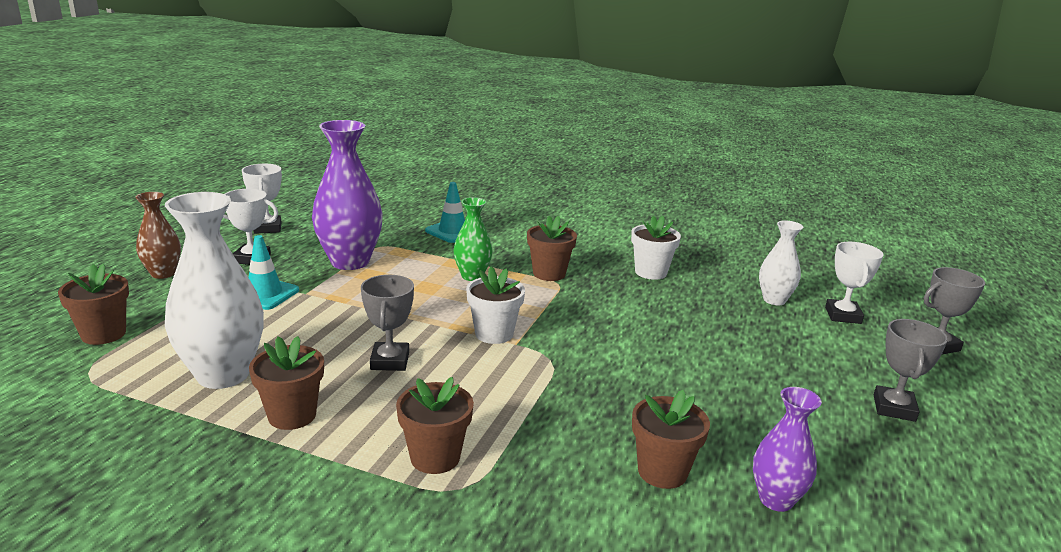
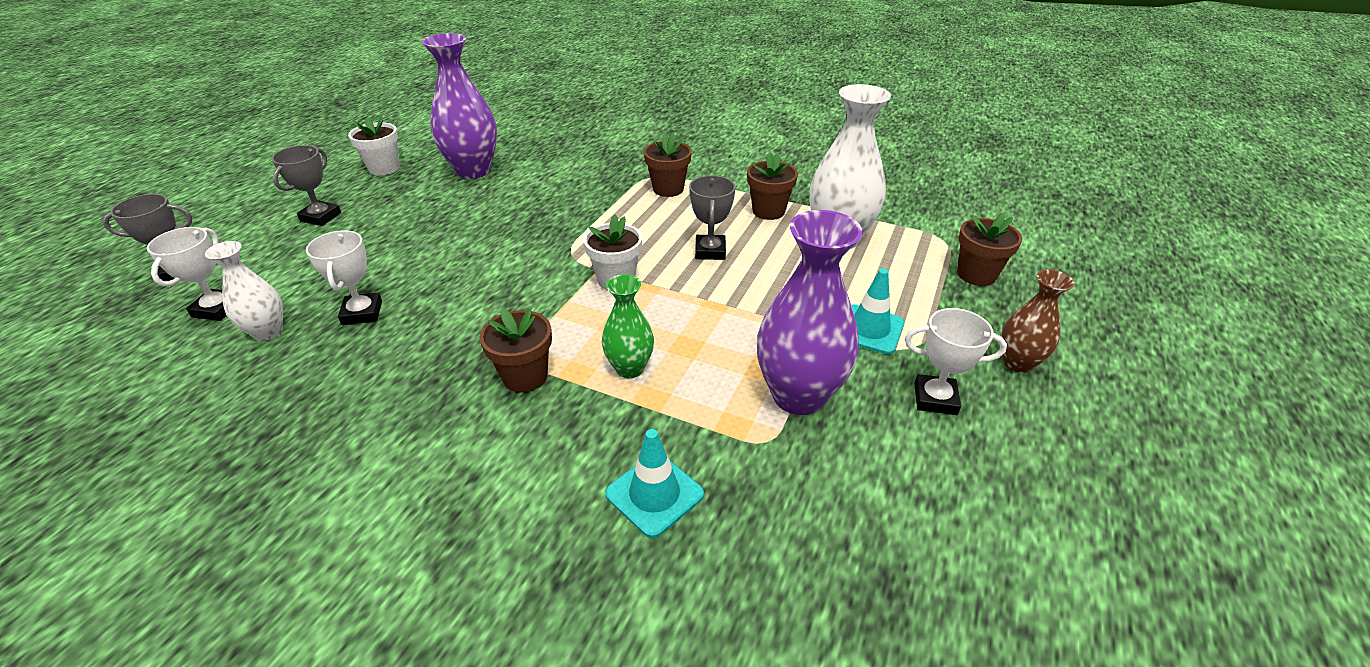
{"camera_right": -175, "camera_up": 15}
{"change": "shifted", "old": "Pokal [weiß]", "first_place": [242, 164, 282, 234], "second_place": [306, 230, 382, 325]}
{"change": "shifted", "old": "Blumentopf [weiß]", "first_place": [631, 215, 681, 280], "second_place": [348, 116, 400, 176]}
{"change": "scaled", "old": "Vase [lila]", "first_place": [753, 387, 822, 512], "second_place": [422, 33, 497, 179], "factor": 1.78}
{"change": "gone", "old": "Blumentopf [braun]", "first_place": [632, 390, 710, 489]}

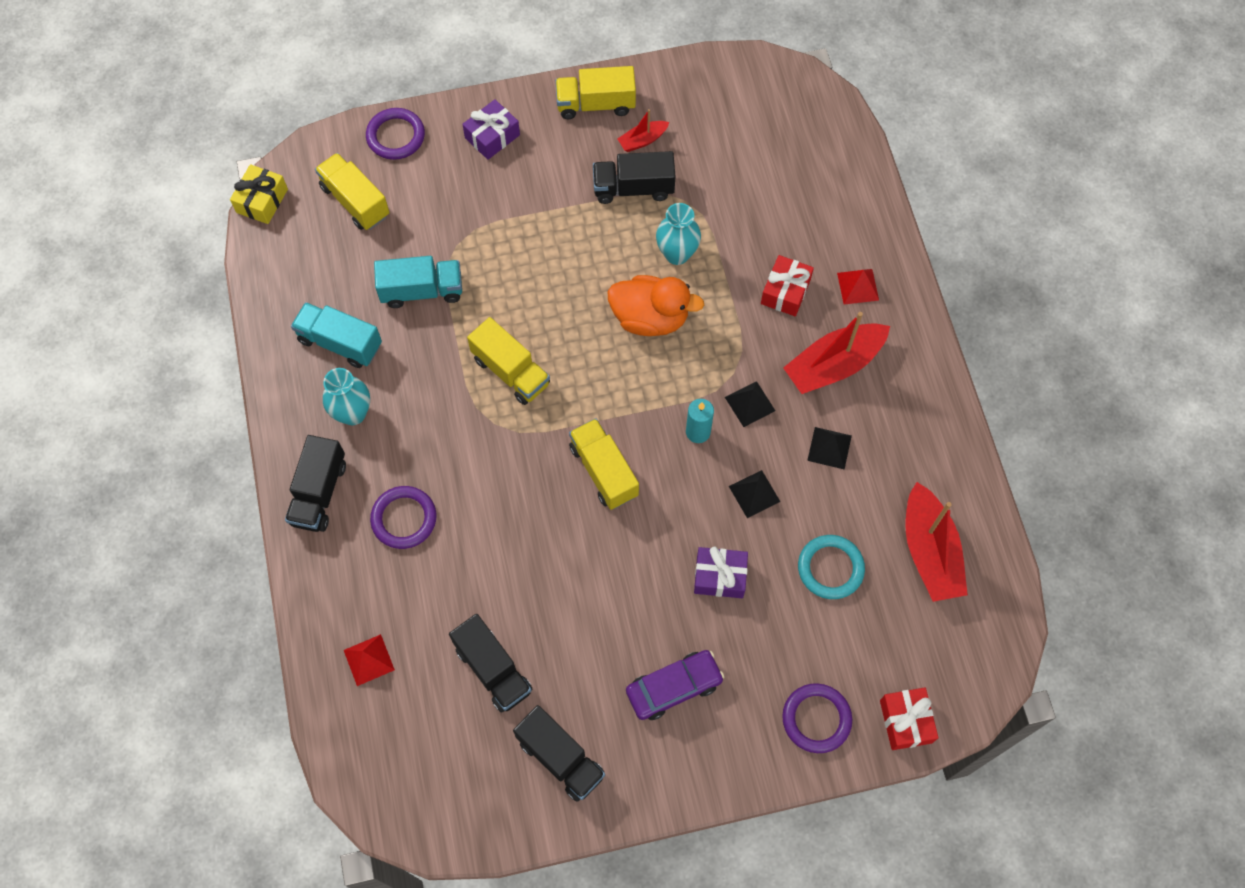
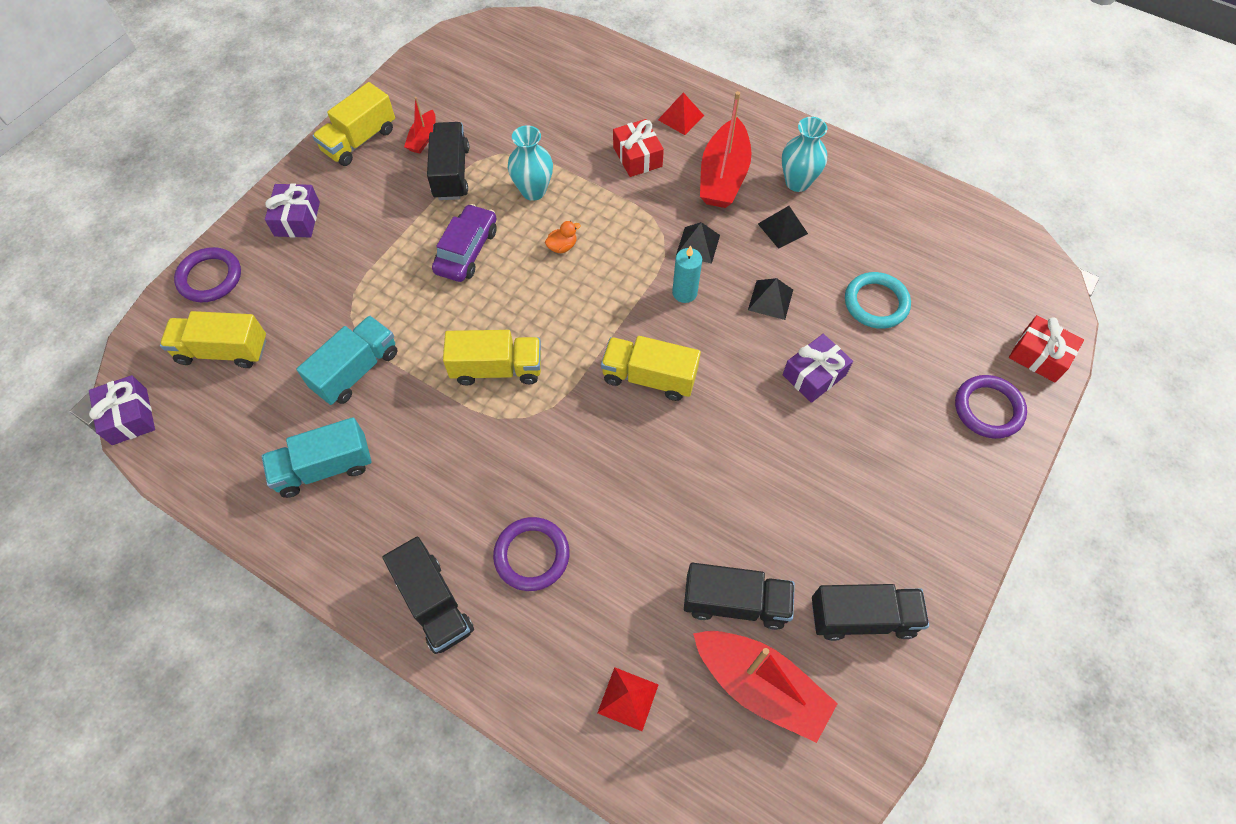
{"camera_right": -45, "camera_up": -5}
{"change": "repainted", "old": "Geschenk [gelb]", "new": "Geschenk [lila]", "first_place": [230, 164, 288, 224], "second_place": [89, 375, 155, 445]}
{"change": "rotated", "old": "Lastwagen [schwarz]", "first_place": [593, 151, 675, 204], "second_place": [427, 122, 469, 200], "degrees": 135}
{"change": "shifted", "old": "Auto [lila]", "first_place": [626, 650, 724, 720], "second_place": [432, 204, 497, 282]}
{"change": "scaled", "old": "Ente [orange]", "first_place": [608, 275, 704, 336], "second_place": [545, 221, 581, 253], "factor": 0.41}
{"change": "shifted", "old": "Boot [rot]", "first_place": [906, 482, 968, 602], "second_place": [693, 631, 838, 743]}
{"change": "shifted", "old": "Vase [türkis]", "first_place": [323, 368, 370, 425], "second_place": [782, 117, 827, 192]}

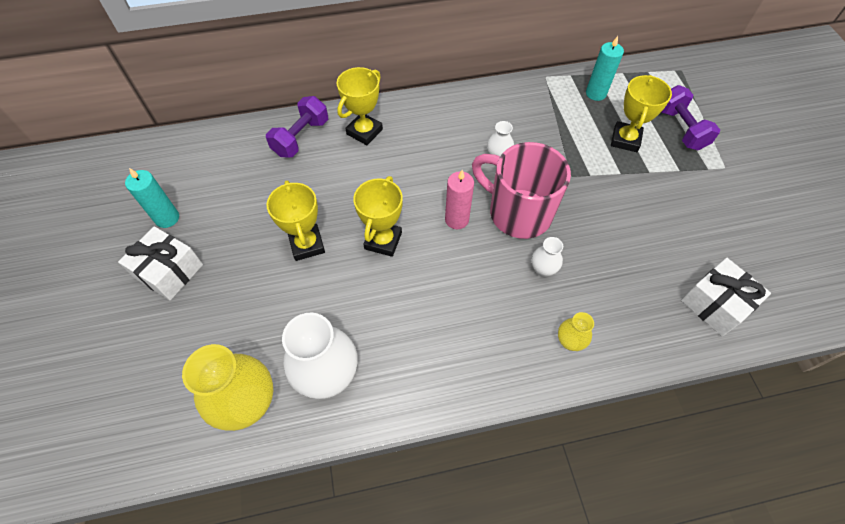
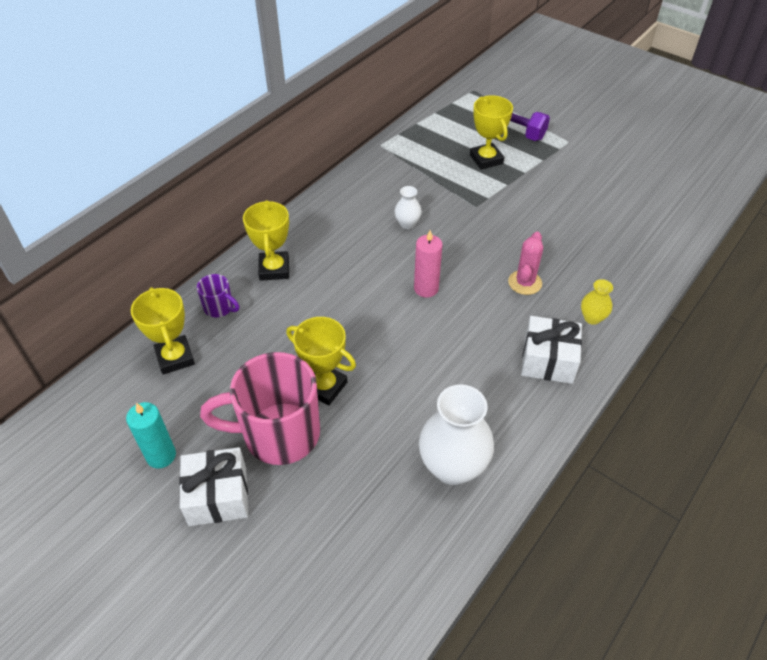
{"camera_right": -40, "camera_up": -10}
{"change": "shifted", "old": "Pokal [gelb]", "first_place": [353, 176, 403, 257], "second_place": [131, 287, 195, 375]}
{"change": "swapped", "old": "Hantel [lila]", "new": "Tasse [lila]", "first_place": [266, 96, 328, 157], "second_place": [197, 274, 239, 317]}
{"change": "shifted", "old": "Tasse [rosa]", "first_place": [472, 142, 571, 239], "second_place": [200, 352, 320, 465]}
{"change": "swapped", "old": "Vase [weiß]", "new": "Kaktus [rosa]", "first_place": [531, 237, 563, 277], "second_place": [508, 232, 543, 295]}
{"change": "shifted", "old": "Geschenk [weiß]", "first_place": [681, 258, 771, 336], "second_place": [521, 316, 582, 384]}
{"change": "gone", "old": "Vase [gelb]", "first_place": [182, 344, 273, 431]}
{"change": "gone", "old": "Kerze [türkis]", "first_place": [586, 36, 624, 101]}

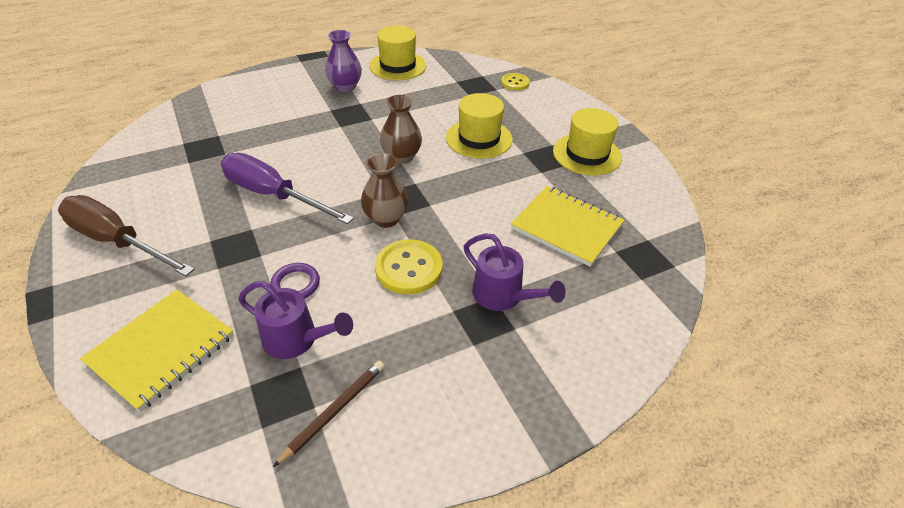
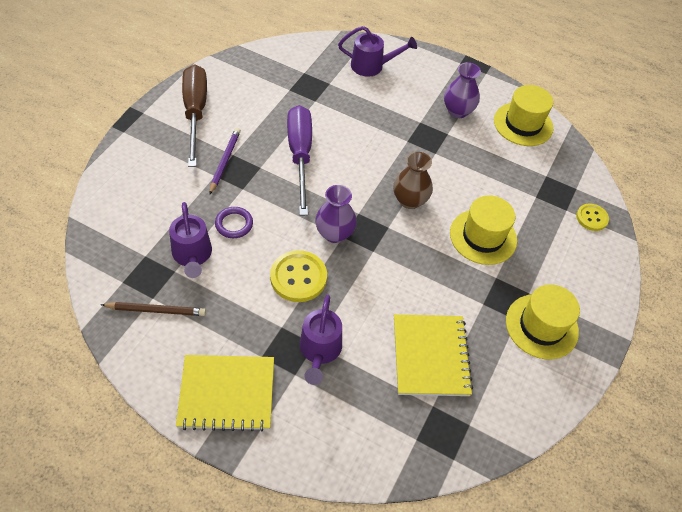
{"camera_right": 50, "camera_up": 10}
{"change": "shifted", "old": "Notizbuch [gelb]", "first_place": [80, 289, 234, 412], "second_place": [176, 355, 274, 432]}
{"change": "new", "new": "Bleistift [lila]", "second_place": [209, 128, 241, 195]}
{"change": "repainted", "old": "Vase [braun]", "new": "Vase [lila]", "first_place": [361, 153, 409, 228], "second_place": [315, 185, 357, 243]}
{"change": "new", "new": "Gießkanne [lila]", "second_place": [338, 26, 417, 77]}

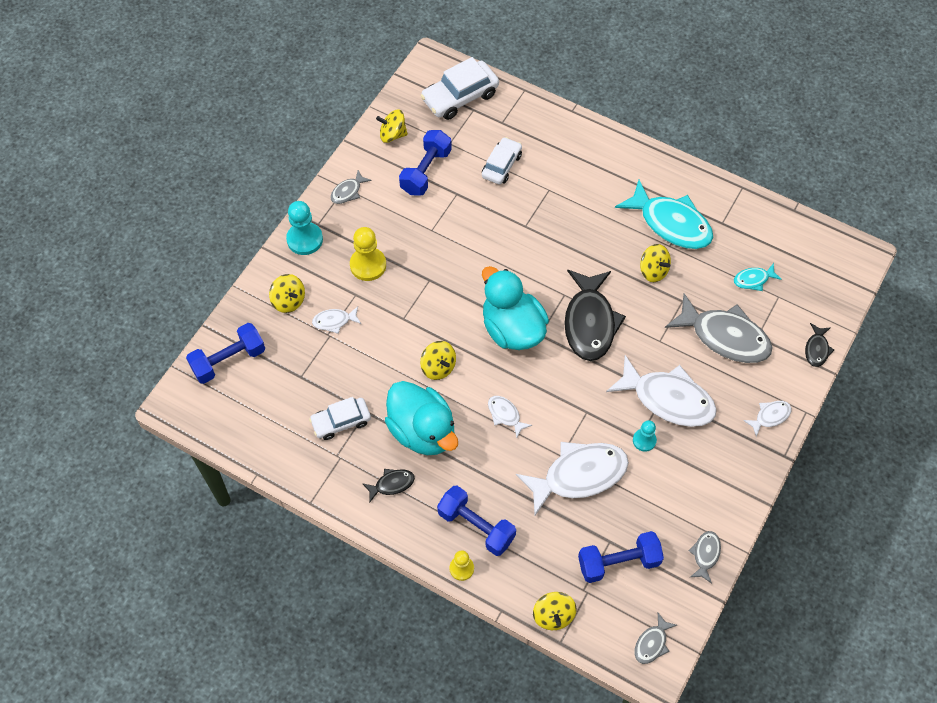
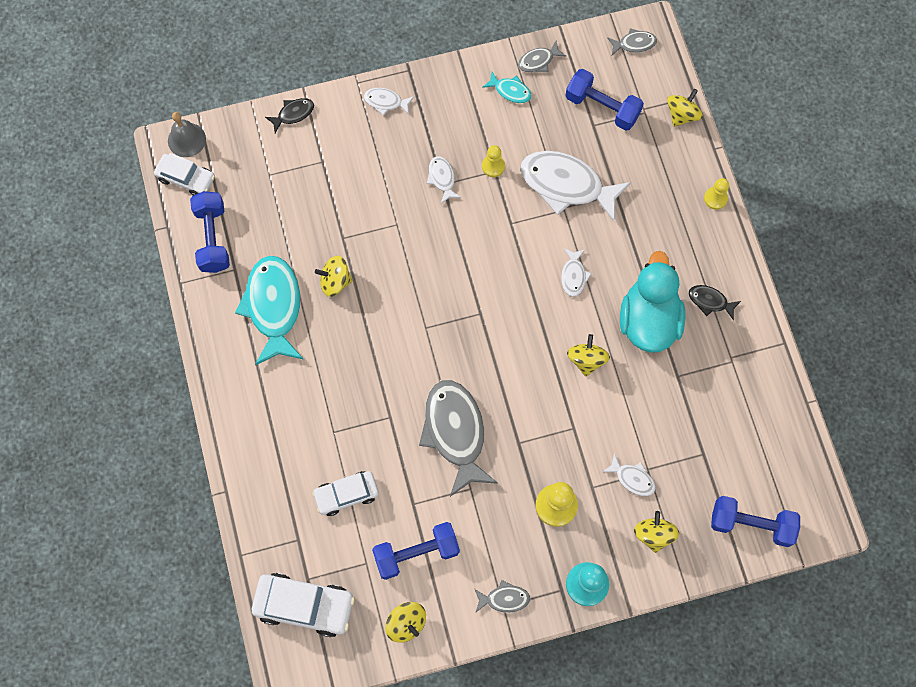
{"camera_right": -135, "camera_up": 10}
{"change": "shifted", "old": "Auto [weiß]", "first_place": [309, 397, 371, 440], "second_place": [154, 153, 215, 196]}
{"change": "new", "new": "Glocke [grau]", "second_place": [168, 112, 206, 157]}
{"change": "shifted", "old": "Hantel [blau]", "first_place": [437, 486, 516, 556], "second_place": [190, 191, 230, 273]}
{"change": "rotated", "old": "Kreisel [gelb]", "first_place": [640, 244, 671, 282], "second_place": [315, 256, 353, 297], "degrees": -90}
{"change": "shifted", "old": "Fisch [grau]", "first_place": [665, 293, 773, 363], "second_place": [419, 380, 498, 497]}
{"change": "scaled", "old": "Fisch [weiß]", "first_place": [606, 355, 717, 427], "second_place": [427, 156, 461, 204], "factor": 0.46}
{"change": "shifted", "old": "Fisch [türkis]", "first_place": [734, 263, 782, 291], "second_place": [482, 72, 532, 103]}
{"change": "repainted", "old": "Bauer [türkis]", "new": "Bauer [gelb]", "first_place": [633, 420, 657, 452], "second_place": [482, 145, 505, 177]}
{"change": "gone", "old": "Ente [türkis]", "first_place": [482, 266, 549, 350]}
{"change": "gone", "old": "Fisch [schwarz]", "first_place": [564, 270, 626, 361]}

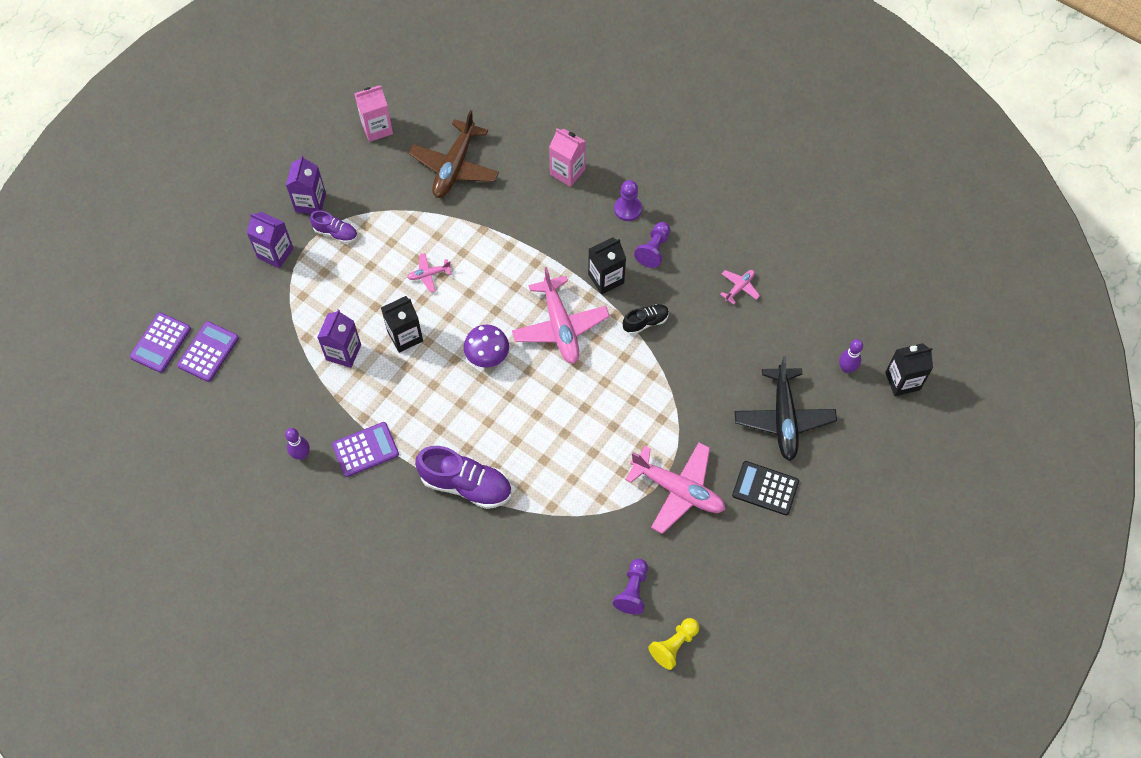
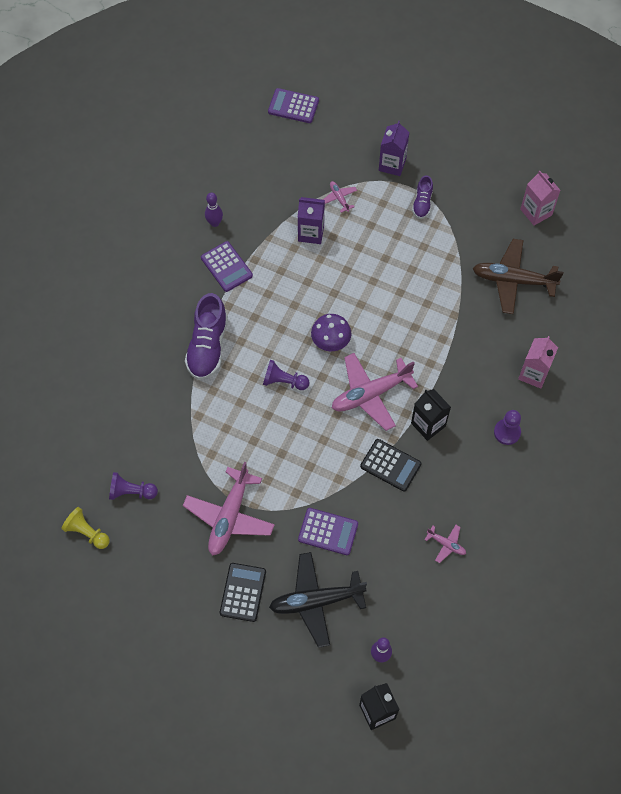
{"camera_right": 80, "camera_up": 0}
{"change": "shifted", "old": "Bauer [lila]", "first_place": [634, 222, 670, 268], "second_place": [263, 360, 310, 390]}
{"change": "shifted", "old": "Taschenrechner [lila]", "first_place": [177, 321, 239, 382], "second_place": [298, 508, 358, 555]}
{"change": "shifted", "old": "Flugzeug [rosa]", "first_place": [407, 253, 451, 292], "second_place": [323, 181, 357, 213]}
{"change": "swapped", "old": "Schuh [schwarz]", "new": "Taschenrechner [schwarz]", "first_place": [623, 304, 669, 335], "second_place": [360, 439, 421, 492]}
{"change": "gone", "old": "Getränkekarton [lila]", "first_place": [286, 155, 326, 214]}
{"change": "gone", "old": "Getränkekarton [schwarz]", "first_place": [381, 296, 423, 353]}

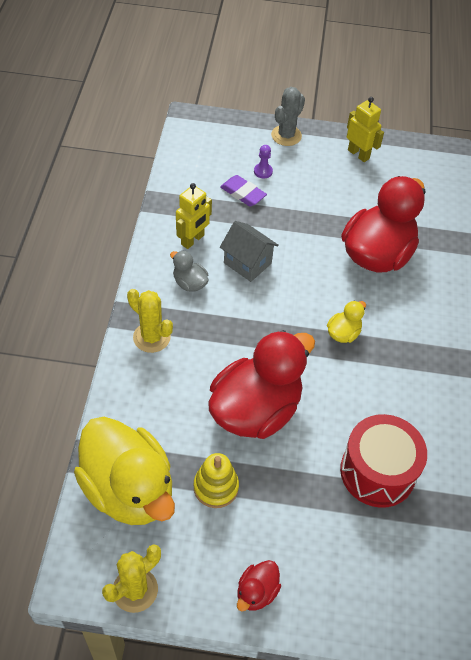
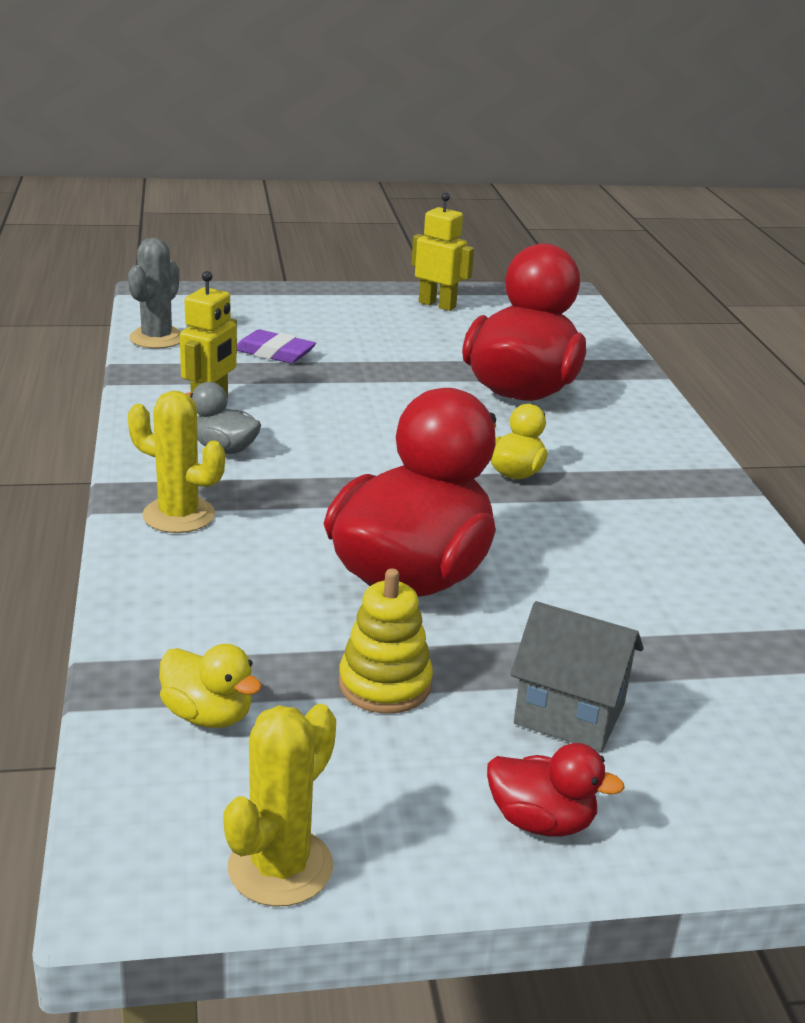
{"camera_right": -15, "camera_up": -25}
{"change": "shifted", "old": "Kaktus [grau]", "first_place": [271, 87, 305, 146], "second_place": [128, 238, 181, 349]}
{"change": "scaled", "old": "Ente [gelb]", "first_place": [74, 417, 175, 525], "second_place": [159, 644, 262, 728], "factor": 0.43}
{"change": "rotated", "old": "Ente [rot]", "first_place": [237, 560, 281, 611], "second_place": [487, 743, 625, 837], "degrees": -90}
{"change": "shifted", "old": "Haus [grau]", "first_place": [220, 221, 279, 282], "second_place": [510, 601, 644, 752]}
{"change": "gone", "old": "Bauer [lila]", "first_place": [254, 145, 273, 179]}
{"change": "gone", "old": "Trommel [rot]", "first_place": [340, 414, 427, 508]}

